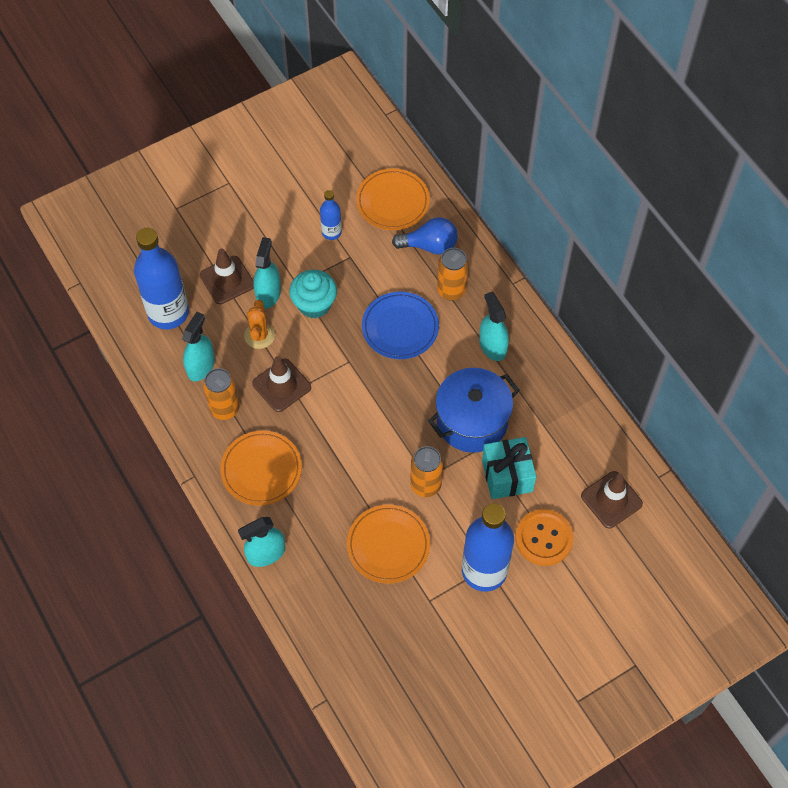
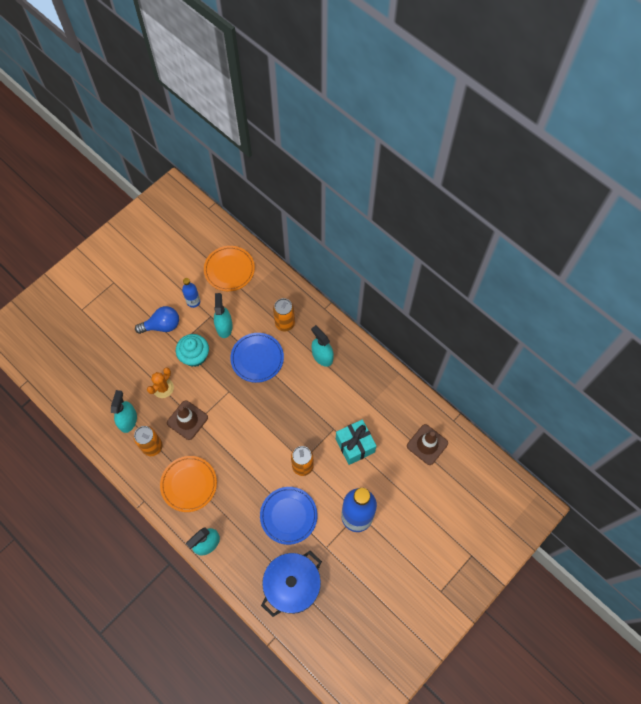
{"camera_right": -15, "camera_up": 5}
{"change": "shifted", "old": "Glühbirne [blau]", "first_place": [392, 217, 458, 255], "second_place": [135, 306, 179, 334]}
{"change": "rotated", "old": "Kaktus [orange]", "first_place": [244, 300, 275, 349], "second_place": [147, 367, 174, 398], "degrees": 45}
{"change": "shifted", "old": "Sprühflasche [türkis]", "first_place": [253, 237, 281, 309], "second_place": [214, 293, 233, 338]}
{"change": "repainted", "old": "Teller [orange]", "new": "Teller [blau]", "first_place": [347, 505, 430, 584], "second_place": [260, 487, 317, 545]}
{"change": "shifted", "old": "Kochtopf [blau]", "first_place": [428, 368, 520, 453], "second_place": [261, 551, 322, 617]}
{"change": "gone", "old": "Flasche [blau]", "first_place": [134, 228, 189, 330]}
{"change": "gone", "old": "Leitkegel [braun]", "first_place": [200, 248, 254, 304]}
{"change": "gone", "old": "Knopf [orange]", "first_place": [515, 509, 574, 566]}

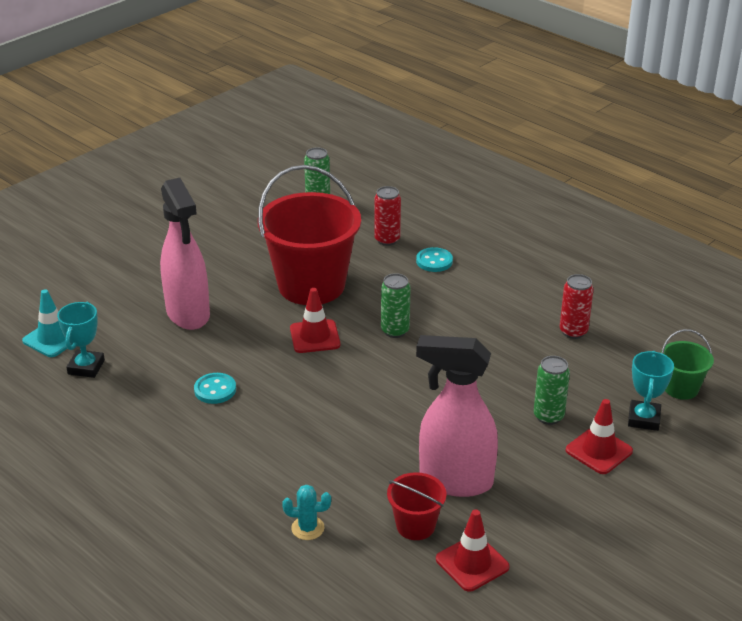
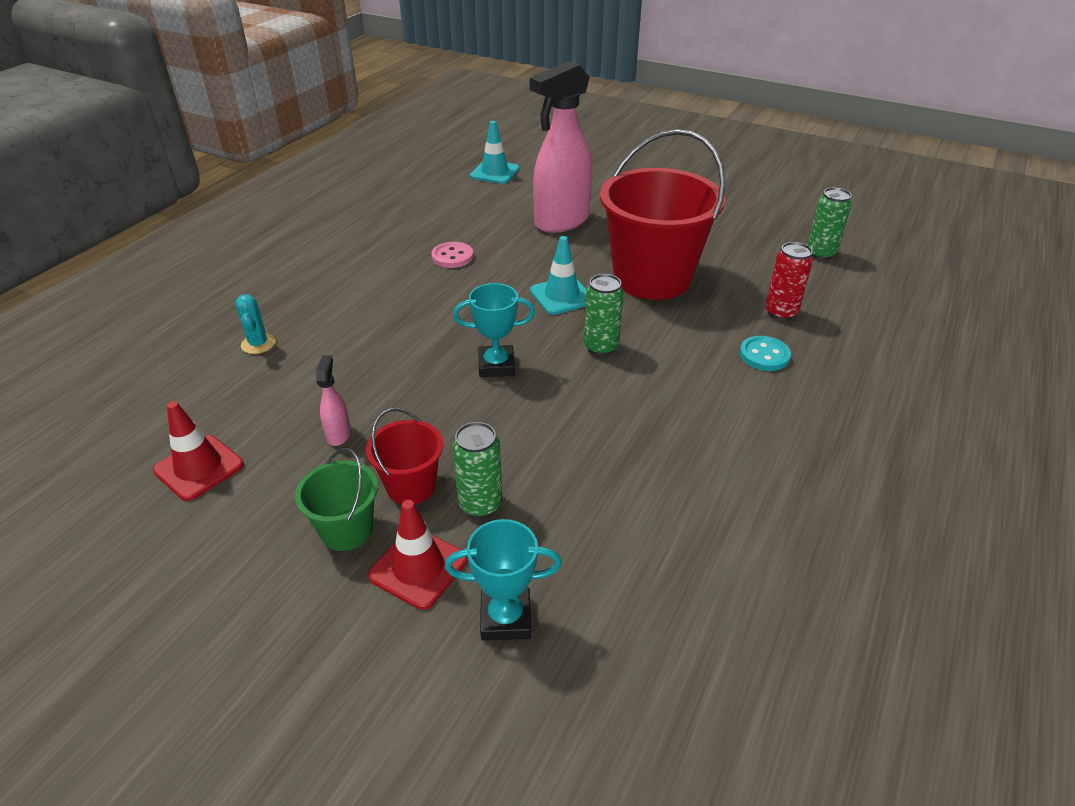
{"camera_right": 75, "camera_up": 5}
{"change": "shifted", "old": "Eimer [grün]", "first_place": [661, 329, 714, 400], "second_place": [295, 448, 378, 551]}
{"change": "scaled", "old": "Sprühflasche [rosa]", "first_place": [416, 335, 498, 497], "second_place": [316, 355, 351, 446], "factor": 0.41}
{"change": "shifted", "old": "Eimer [rot]", "first_place": [387, 472, 446, 540], "second_place": [366, 408, 443, 504]}
{"change": "repainted", "old": "Knopf [türkis]", "new": "Knopf [rosa]", "first_place": [194, 373, 236, 404], "second_place": [431, 242, 473, 268]}
{"change": "shifted", "old": "Pokal [türkis]", "first_place": [57, 302, 105, 378], "second_place": [453, 283, 535, 377]}
{"change": "repainted", "old": "Leitkegel [rot]", "new": "Leitkegel [türkis]", "first_place": [290, 288, 340, 353], "second_place": [530, 236, 586, 315]}
{"change": "gone", "old": "Dose [rot]", "first_place": [560, 274, 594, 339]}

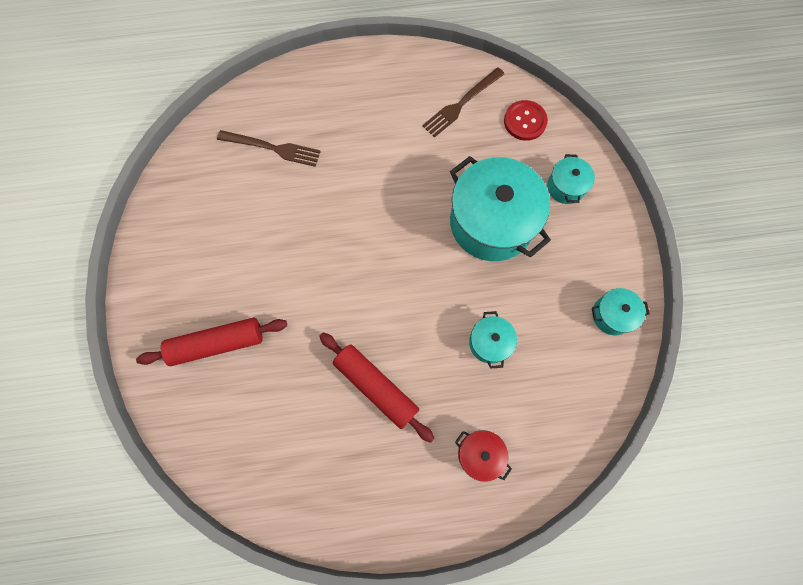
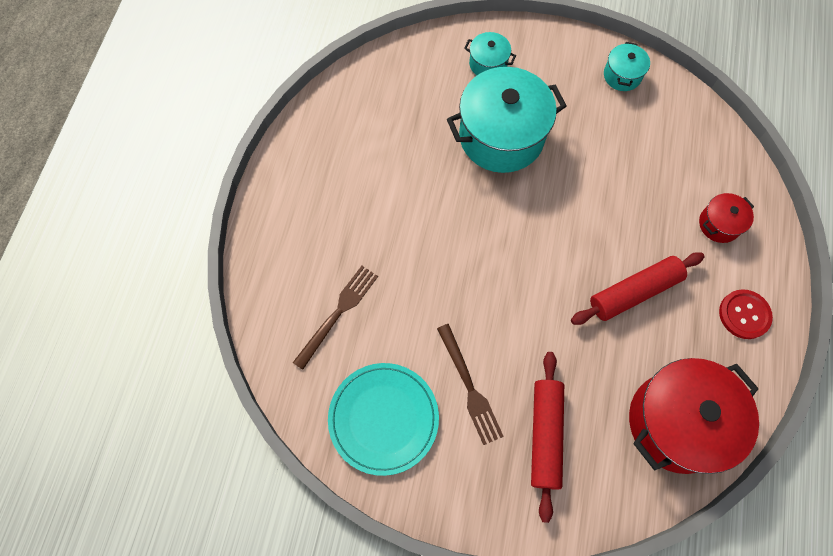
{"camera_right": -70, "camera_up": -5}
{"change": "new", "new": "Teller [türkis]", "second_place": [328, 363, 439, 476]}
{"change": "shifted", "old": "Gabel [braun]", "first_place": [422, 67, 504, 138], "second_place": [437, 324, 504, 445]}
{"change": "new", "new": "Kochtopf [rot]", "second_place": [629, 358, 759, 474]}
{"change": "shifted", "old": "Knopf [rot]", "first_place": [504, 100, 548, 141], "second_place": [719, 289, 773, 339]}
{"change": "gone", "old": "Kochtopf [türkis]", "first_place": [469, 311, 517, 369]}

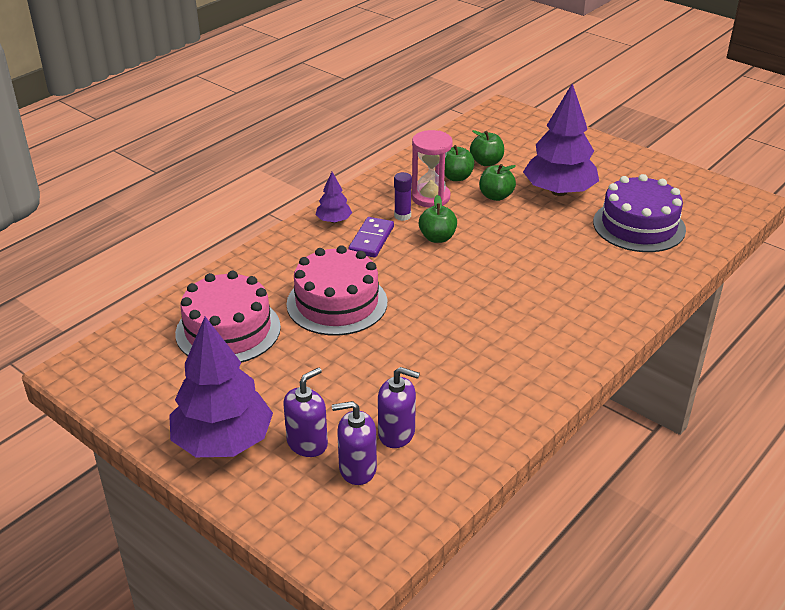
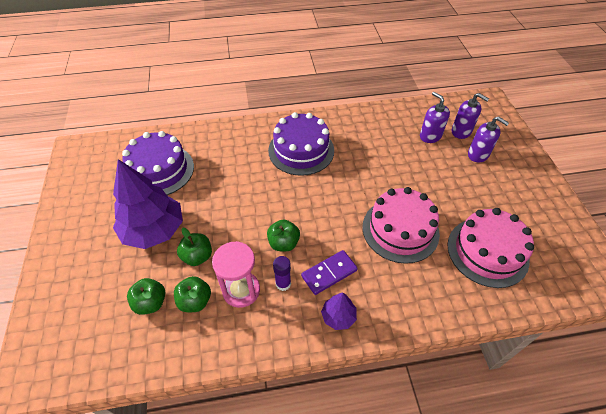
{"camera_right": -140, "camera_up": 15}
{"change": "new", "new": "Kuchen [lila]", "second_place": [268, 112, 334, 176]}
{"change": "rotated", "old": "Seifenspender [lila]", "first_place": [283, 367, 328, 457], "second_place": [468, 116, 509, 163], "degrees": -135}
{"change": "gone", "old": "Baum [lila]", "first_place": [169, 317, 273, 457]}

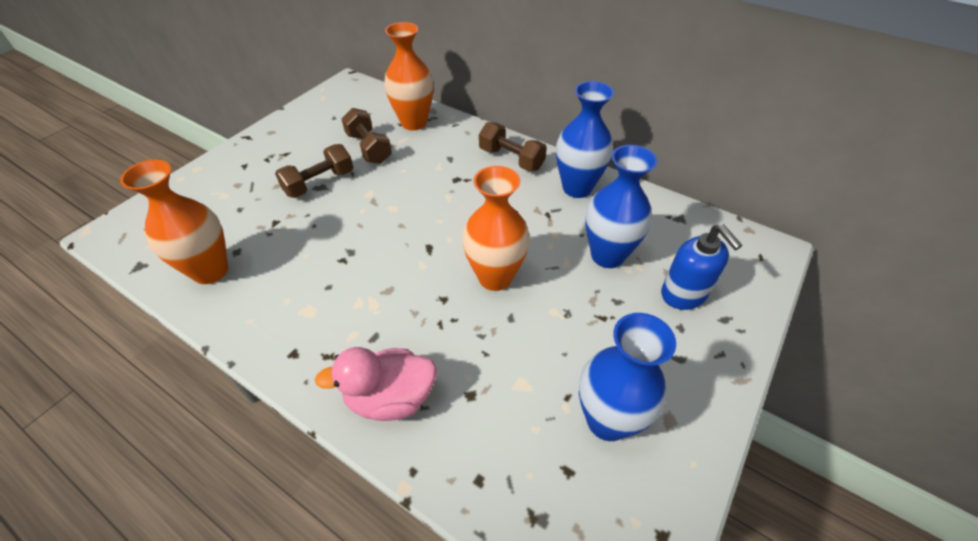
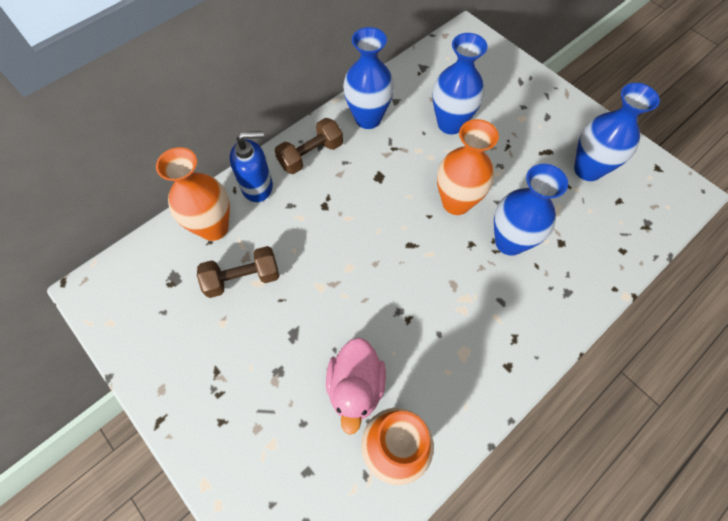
{"camera_right": -75, "camera_up": 15}
{"change": "shifted", "old": "Seifenspender [blau]", "first_place": [661, 224, 742, 310], "second_place": [230, 131, 273, 202]}
{"change": "shifted", "old": "Ente [rosa]", "first_place": [315, 347, 437, 421], "second_place": [326, 337, 386, 435]}
{"change": "new", "new": "Vase [blau]", "second_place": [494, 164, 568, 256]}
{"change": "gone", "old": "Hantel [braun]", "first_place": [275, 144, 353, 198]}

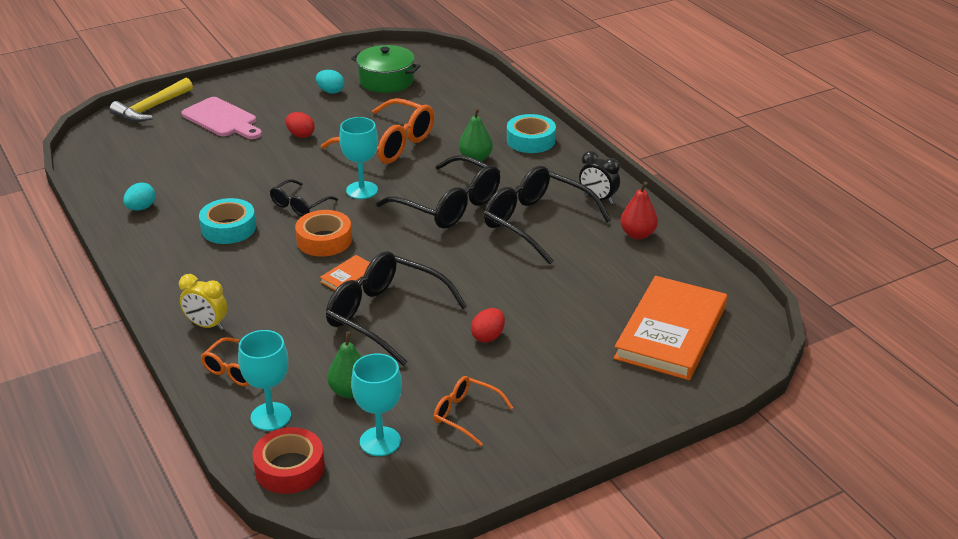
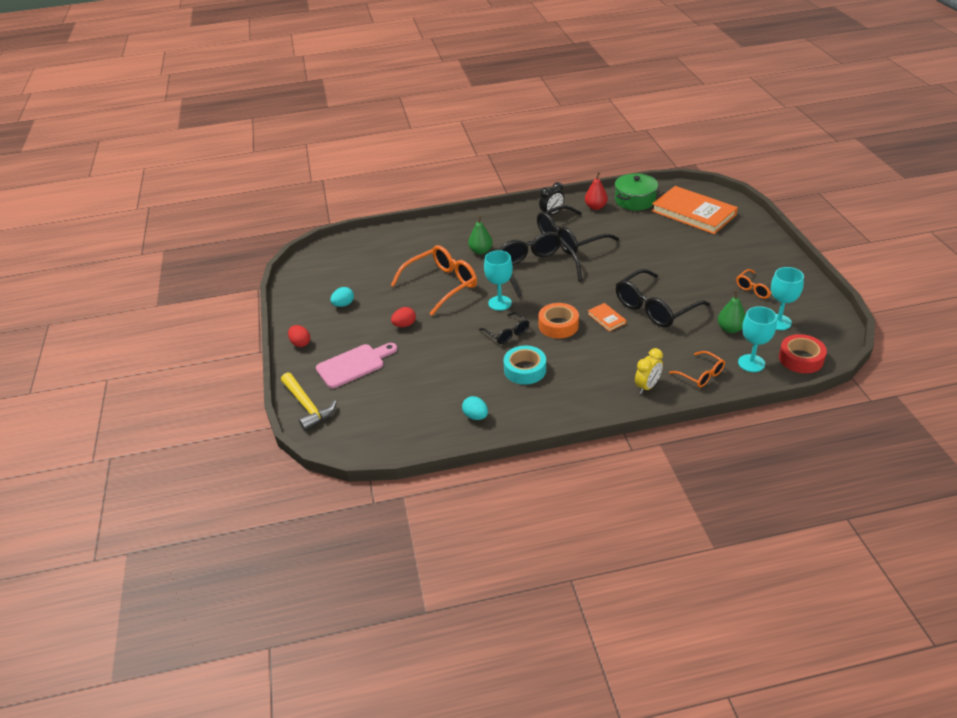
{"camera_right": -70, "camera_up": 5}
{"change": "shifted", "old": "Ei [rot]", "first_place": [471, 308, 505, 343], "second_place": [288, 325, 310, 347]}
{"change": "rotated", "old": "Brille [schwarz]", "first_place": [376, 155, 500, 229], "second_place": [499, 232, 582, 297], "degrees": -75}
{"change": "shifted", "old": "Kochtopf [grün]", "first_place": [351, 45, 420, 93], "second_place": [615, 173, 658, 210]}
{"change": "gone", "old": "Klebeband [türkis]", "first_place": [507, 114, 556, 153]}

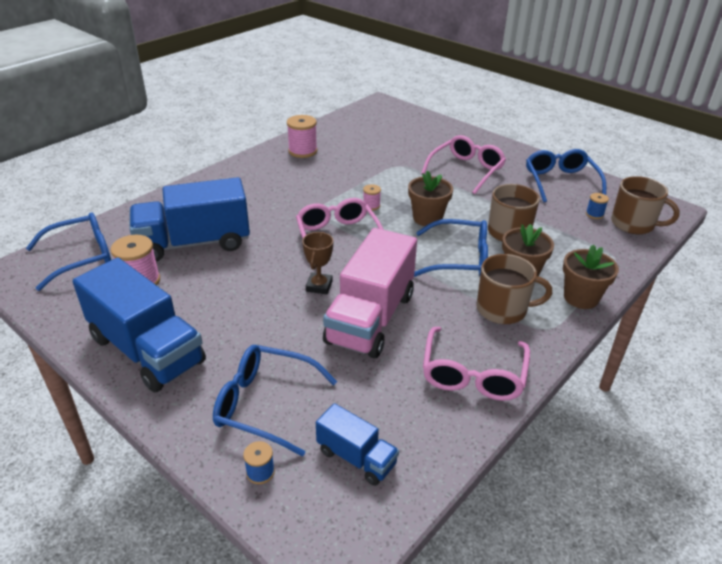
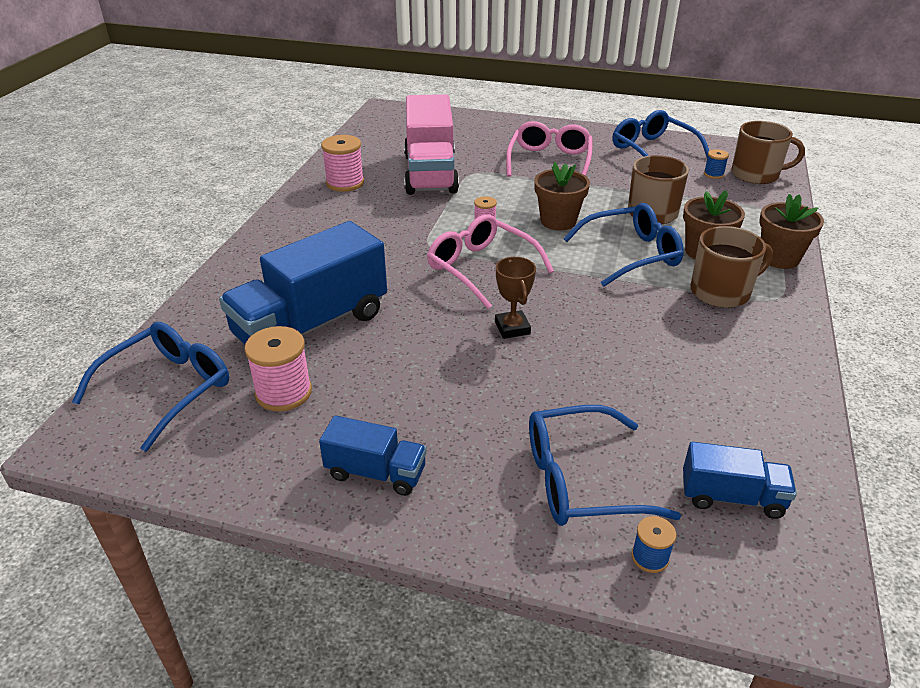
{"camera_right": -25, "camera_up": 0}
{"change": "scaled", "old": "Lastwagen [blau]", "first_place": [72, 258, 206, 392], "second_place": [319, 415, 427, 496], "factor": 0.51}
{"change": "shifted", "old": "Lastwagen [rosa]", "first_place": [323, 228, 417, 358], "second_place": [404, 94, 459, 195]}
{"change": "gone", "old": "Brille [rosa]", "first_place": [423, 327, 530, 401]}

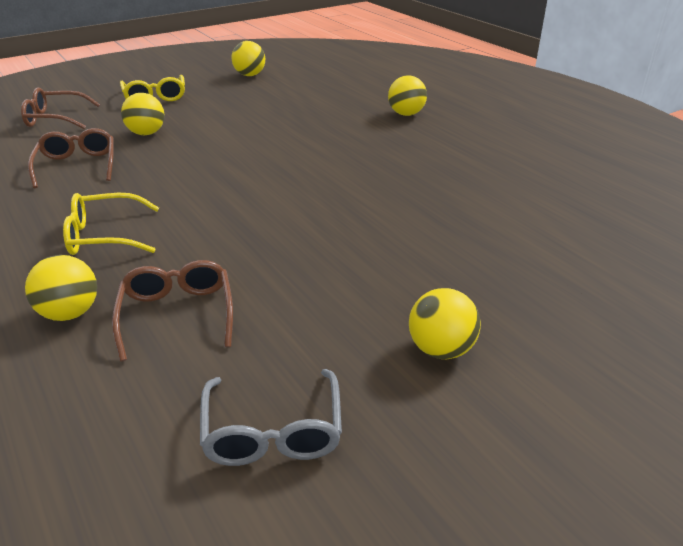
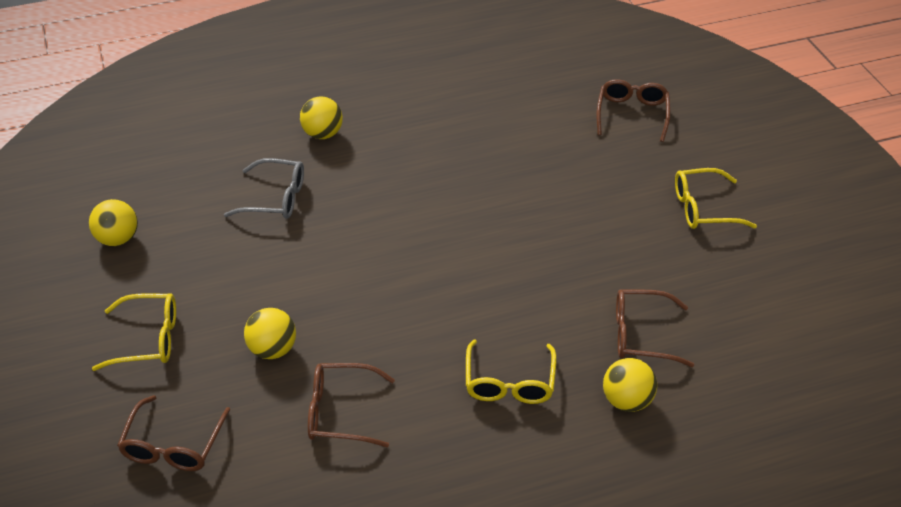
{"camera_right": -75, "camera_up": 10}
{"change": "shifted", "old": "Brille [grau]", "first_place": [200, 369, 342, 466], "second_place": [224, 158, 304, 219]}
{"change": "new", "new": "Brille [braun]", "second_place": [596, 79, 670, 142]}
{"change": "swapped", "old": "Ball [gelb]", "new": "Brille [gelb]", "first_place": [409, 288, 481, 359], "second_place": [675, 168, 757, 229]}

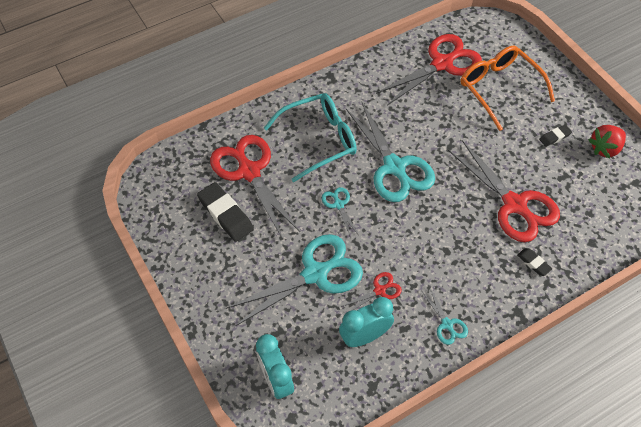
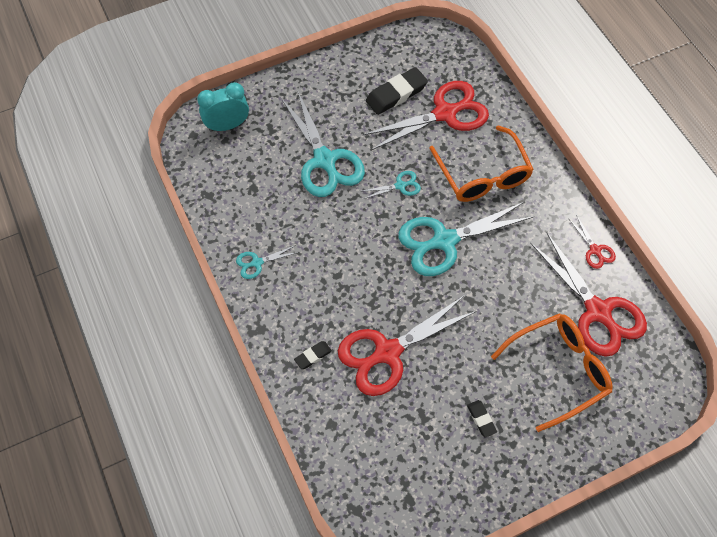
{"camera_right": 95, "camera_up": 5}
{"change": "repainted", "old": "Brille [türkis]", "new": "Brille [orange]", "first_place": [264, 93, 357, 182], "second_place": [429, 125, 534, 202]}
{"change": "shifted", "old": "Schere [rot]", "first_place": [341, 272, 402, 311], "second_place": [568, 215, 616, 269]}
{"change": "gone", "old": "Wecker [türkis]", "first_place": [339, 297, 394, 347]}
{"change": "gone", "old": "Erdbeere [rot]", "first_place": [588, 125, 626, 159]}

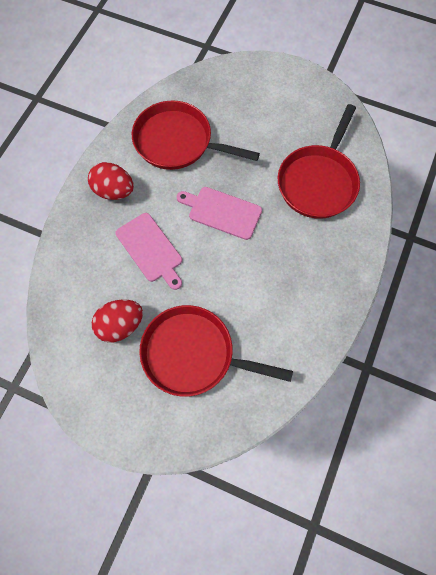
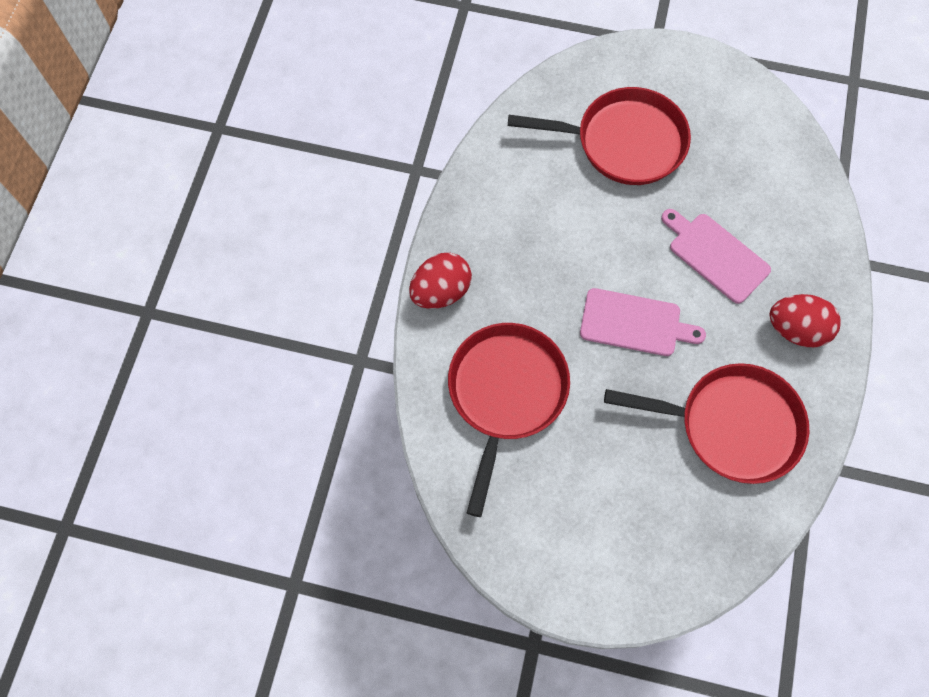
{"camera_right": 170, "camera_up": 0}
{"change": "shifted", "old": "Ei [rot]", "first_place": [92, 299, 143, 342], "second_place": [409, 253, 472, 309]}

